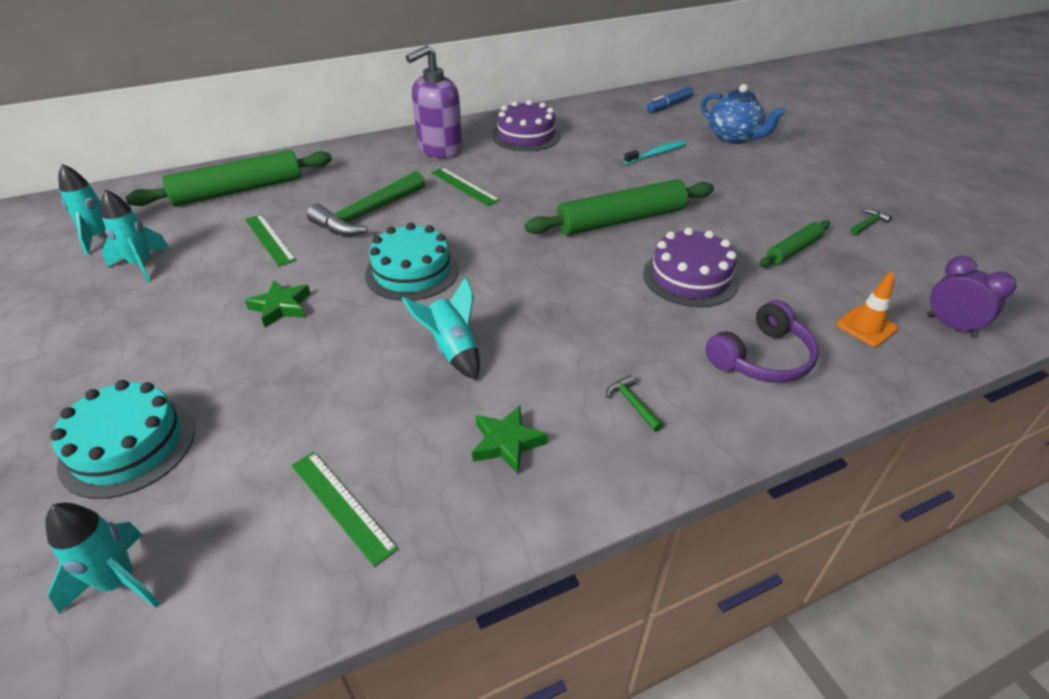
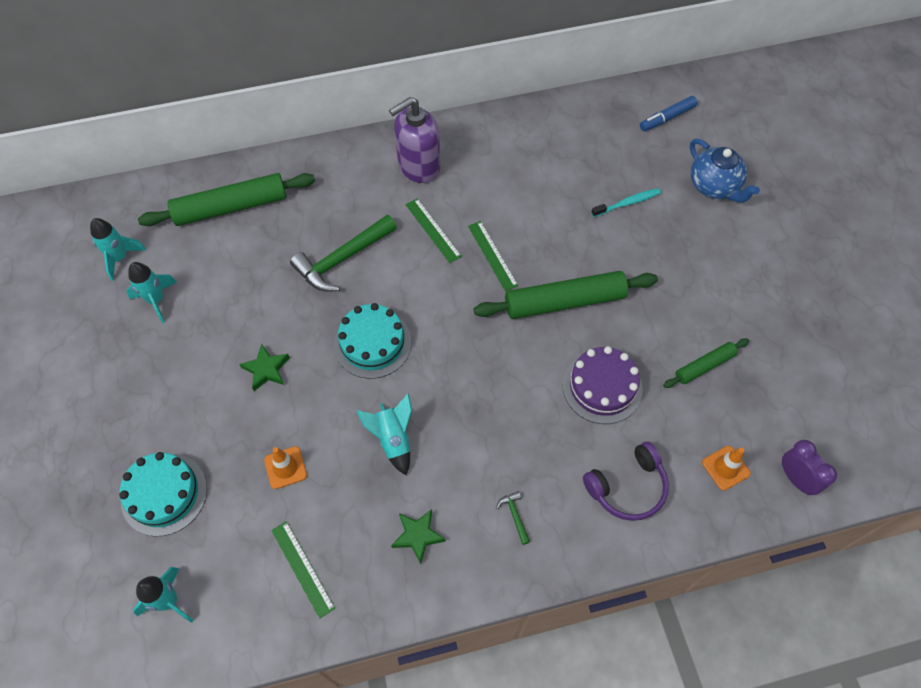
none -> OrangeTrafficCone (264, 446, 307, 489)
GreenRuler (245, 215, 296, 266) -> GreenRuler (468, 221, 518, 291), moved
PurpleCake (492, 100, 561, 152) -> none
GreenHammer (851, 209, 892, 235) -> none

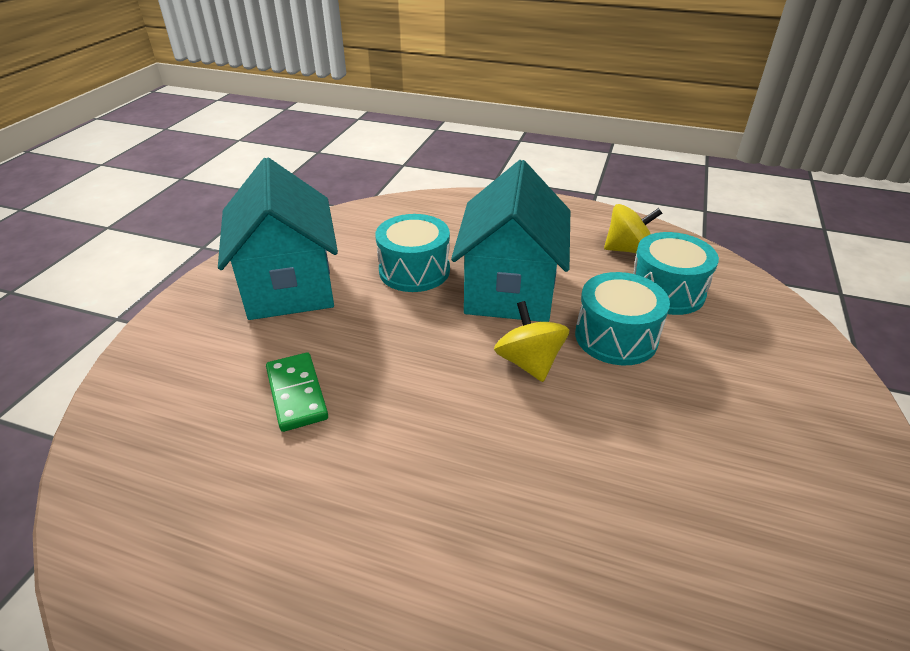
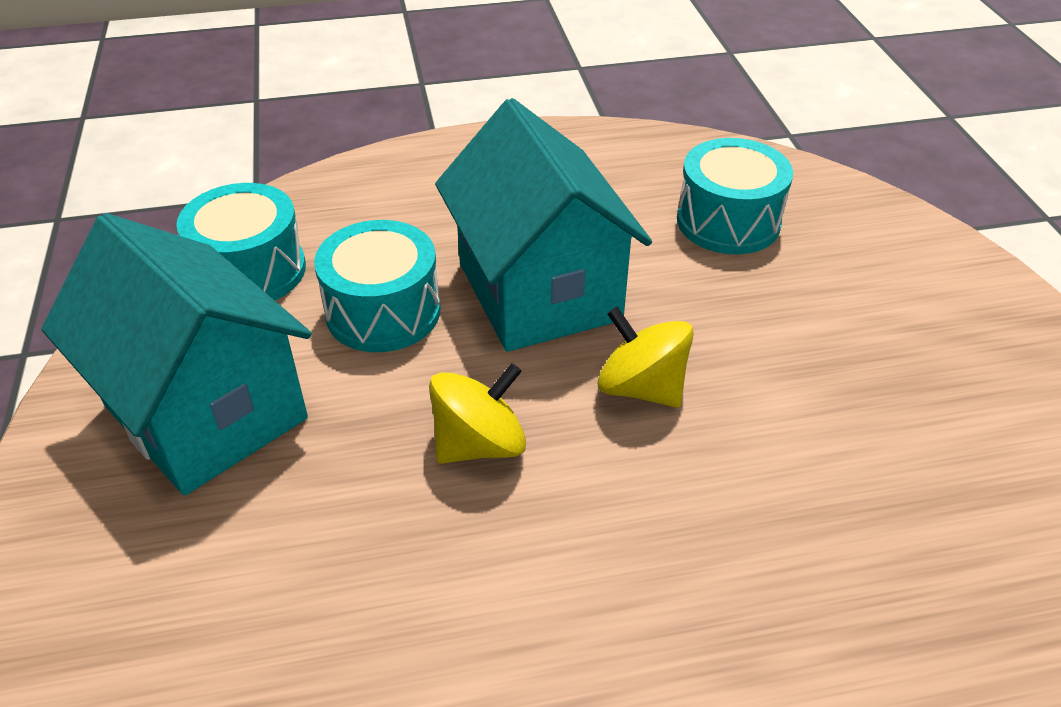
TurquoiseDrum (575, 272, 670, 365) -> TurquoiseDrum (176, 183, 306, 300), moved
YellowSpinningTop (604, 204, 663, 253) -> YellowSpinningTop (429, 363, 526, 464), moved
GreenDomino (266, 353, 328, 432) -> none

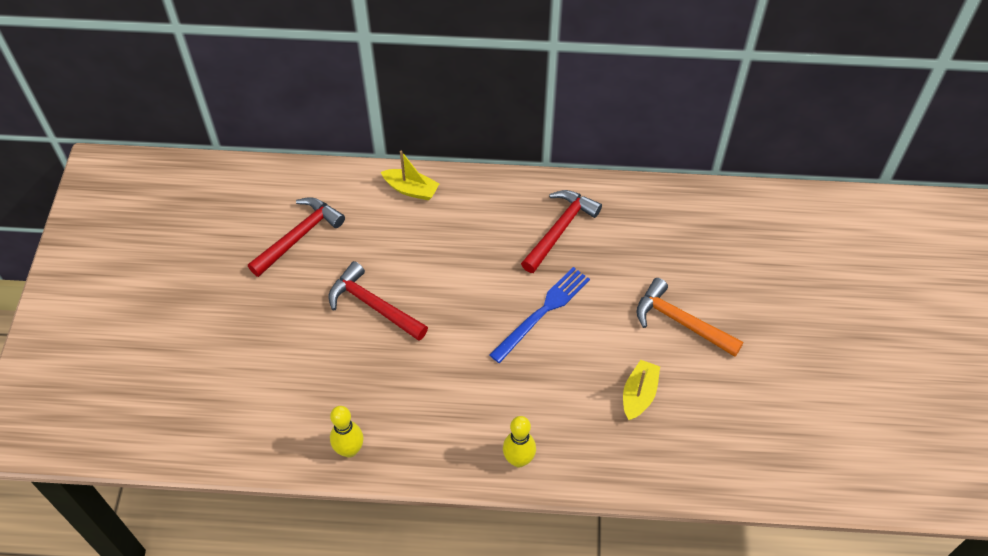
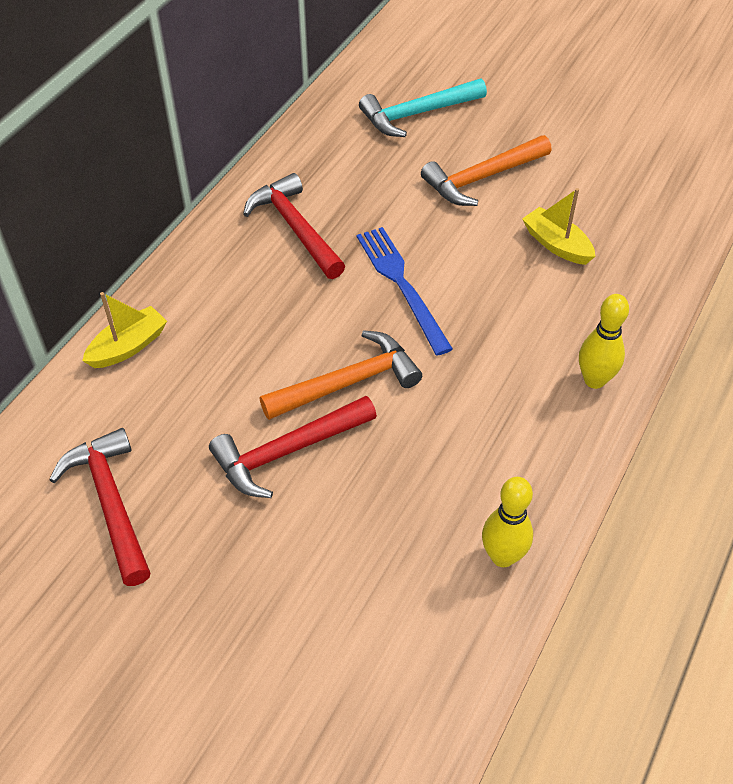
none -> OrangeHammer (260, 330, 422, 420)
none -> TurquoiseHammer (359, 78, 487, 137)

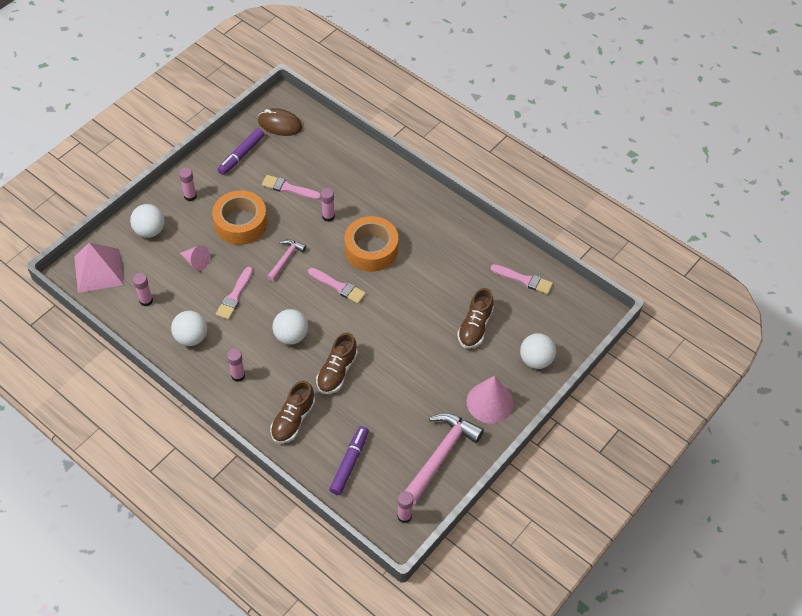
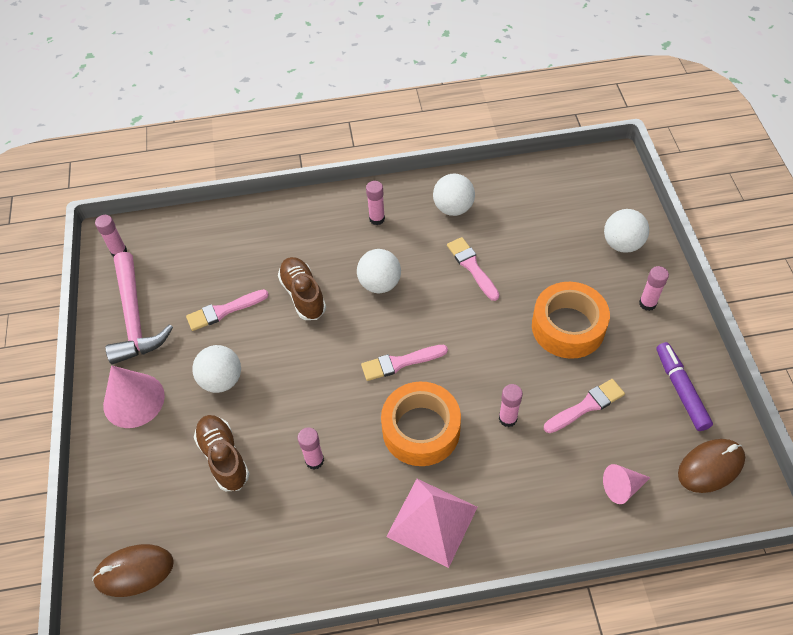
none -> BrownMouse (92, 544, 174, 597)
PinkBrush (490, 264, 553, 295) -> PinkBrush (186, 289, 269, 331), moved
WhiteBall (520, 333, 556, 369) -> WhiteBall (192, 345, 241, 393), moved
PinkGlueStick (133, 273, 153, 306) -> PinkGlueStick (298, 428, 324, 470), moved
PinkPyramid (74, 243, 124, 293) -> PinkPyramid (386, 479, 478, 568), moved
PinkCone (180, 245, 210, 271) -> PinkCone (603, 464, 651, 504), moved
PinkHammer (267, 239, 306, 281) -> none
BrownShoe (270, 380, 315, 443) -> none
PurpleMarker (330, 426, 369, 495) -> none

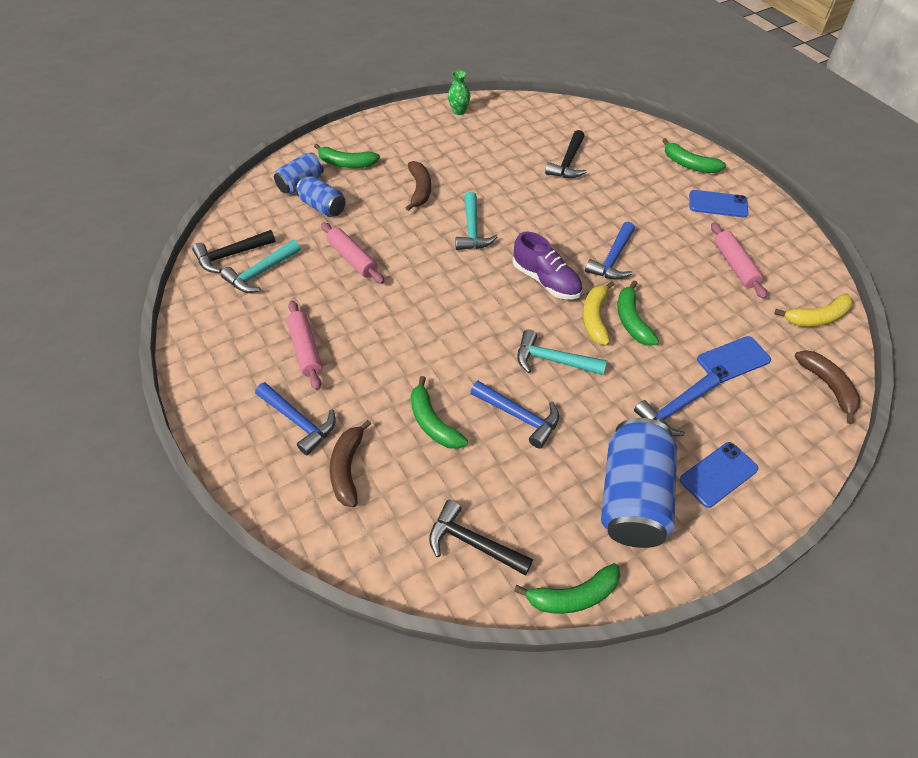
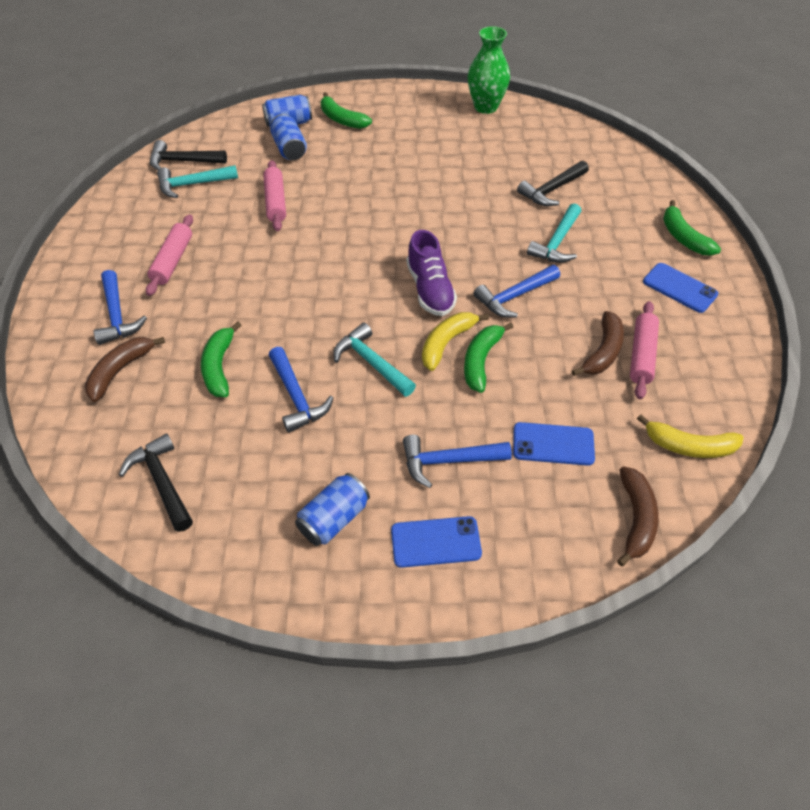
BlueCan (601, 418, 677, 548) -> BlueCan (295, 473, 370, 546), x0.56
GreenVase (448, 70, 470, 115) -> GreenVase (468, 26, 510, 114), x1.71
TurquoiseHammer (455, 192, 498, 250) -> TurquoiseHammer (527, 203, 581, 263), moved
BrownBanana (406, 161, 431, 211) -> BrownBanana (572, 311, 624, 376), moved
GreenBanana (514, 563, 621, 614) -> none

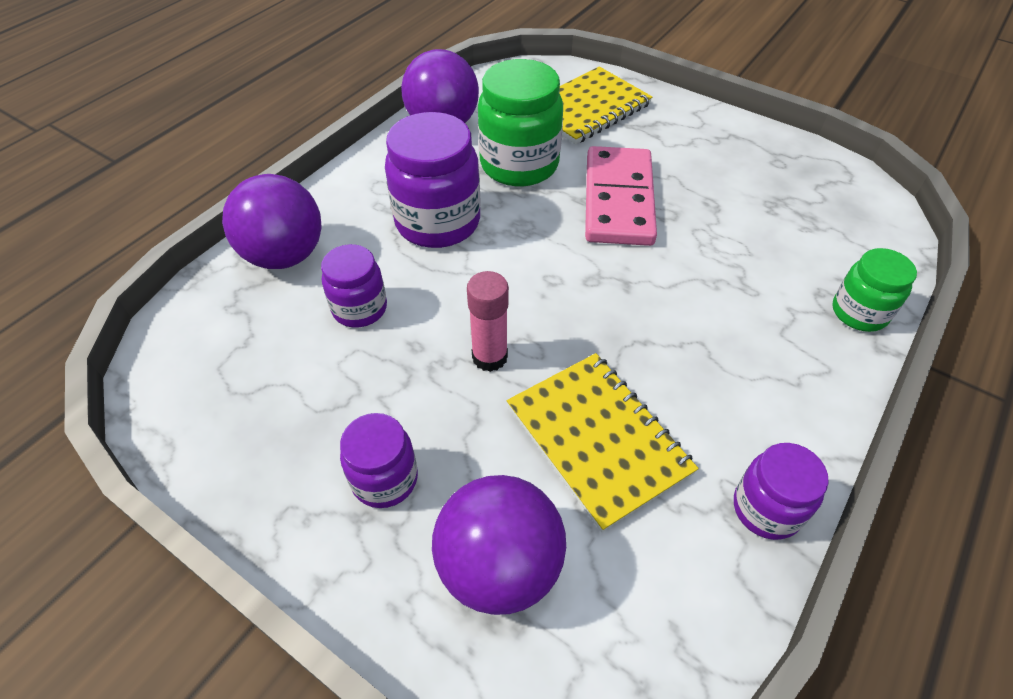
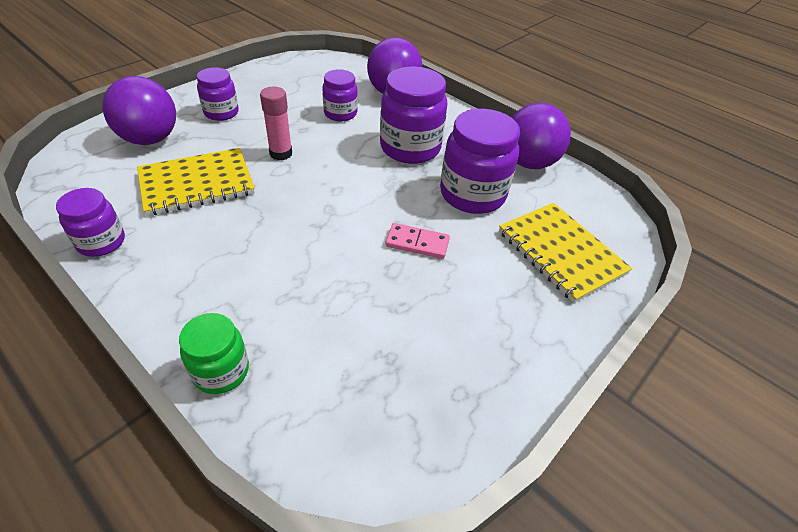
PinkDomino (585, 146, 657, 246) -> PinkDomino (385, 223, 450, 259), x0.51
GreenJar (478, 59, 563, 187) -> PurpleJar (440, 109, 520, 214)

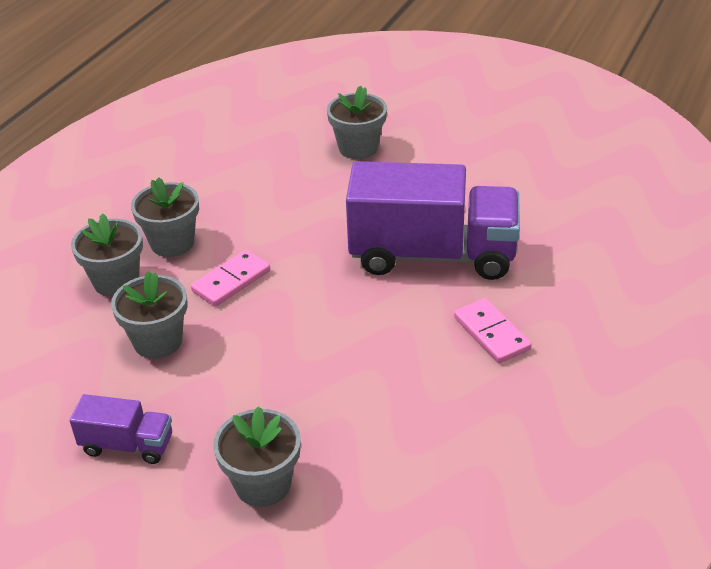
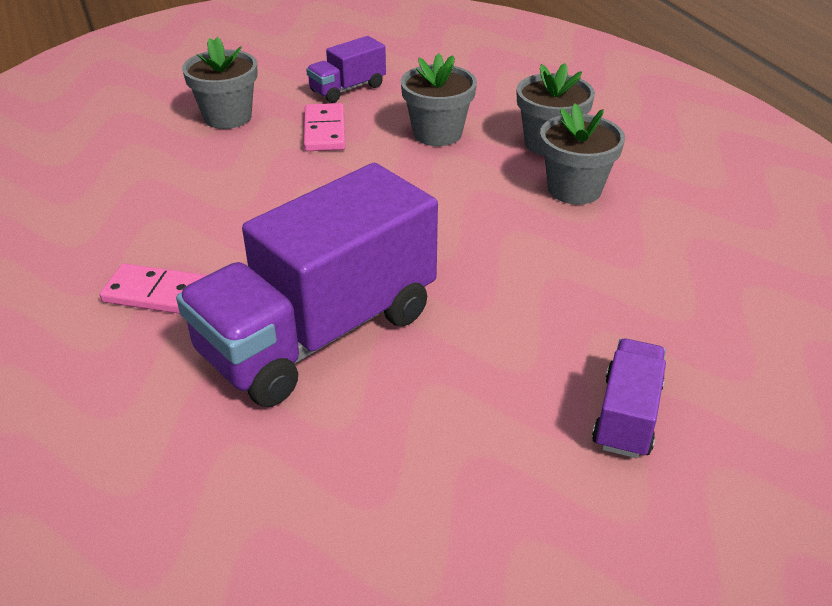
PinkDomino (191, 250, 270, 307) -> PinkDomino (304, 103, 346, 151), moved
GreyFlowerPot (327, 85, 387, 159) -> PurpleTruck (592, 338, 666, 458)

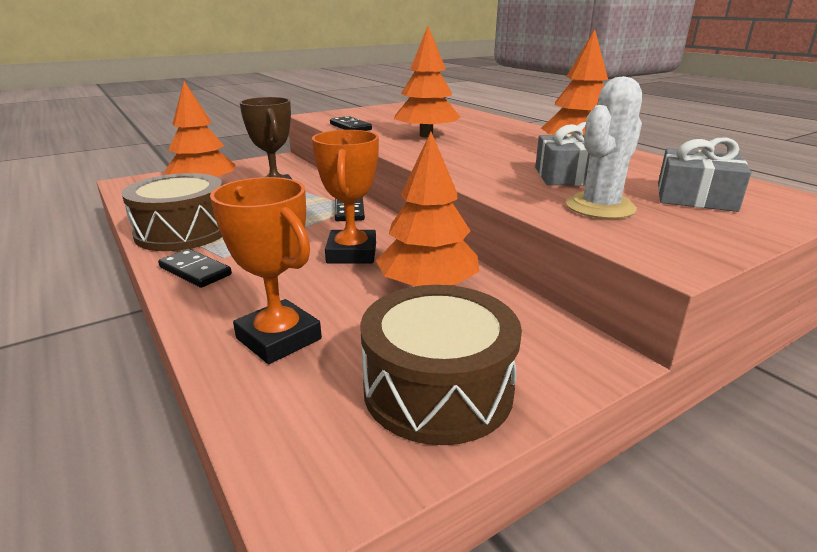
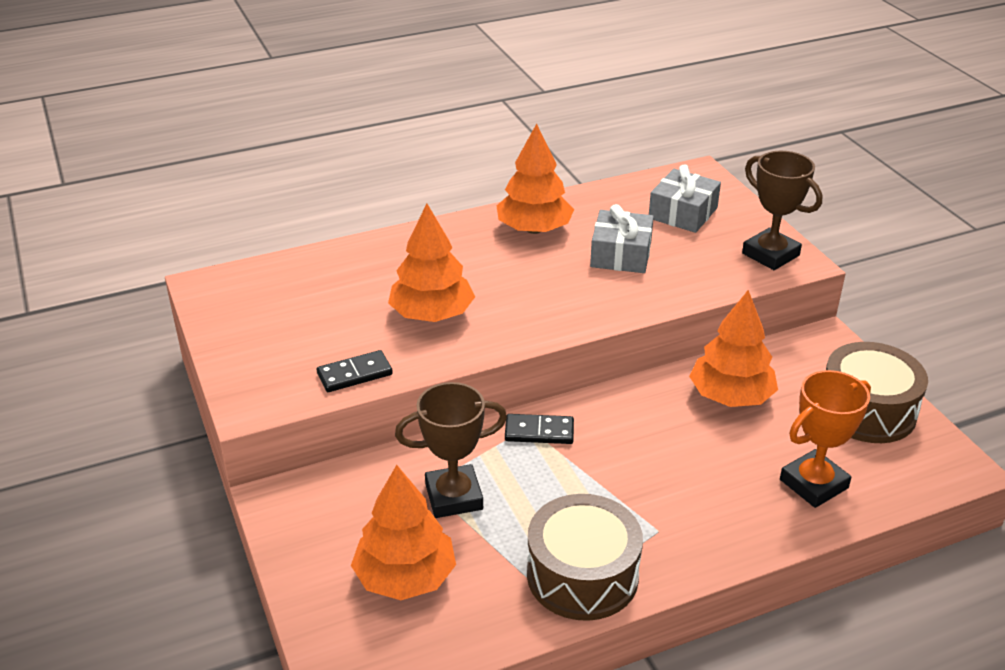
none -> BrownTrophy (742, 151, 822, 270)
BlackDomino (158, 249, 232, 288) -> none
OrangeTrophy (312, 130, 379, 263) -> none
WhiteCactus (566, 76, 642, 219) -> none

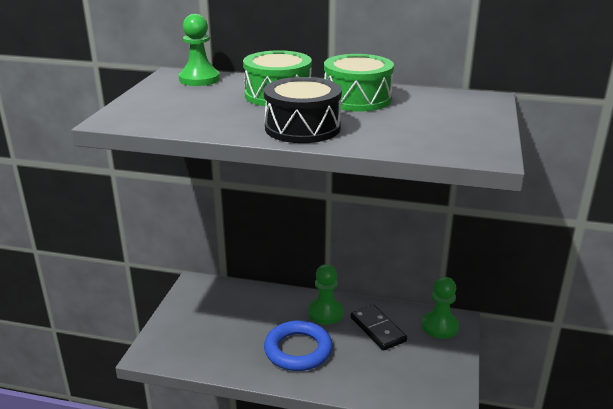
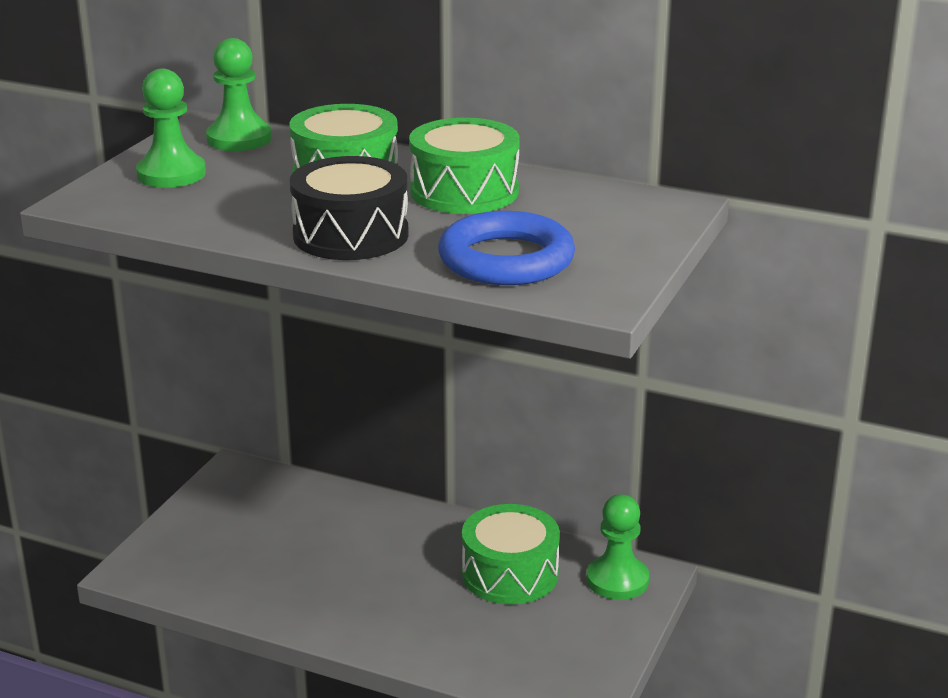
GreenPawn (308, 264, 344, 324) -> GreenPawn (136, 68, 206, 188), moved
BlueRing (264, 320, 333, 371) -> BlueRing (438, 211, 575, 285), moved
BlackDomino (351, 305, 407, 351) -> GreenDrum (462, 504, 560, 604)

